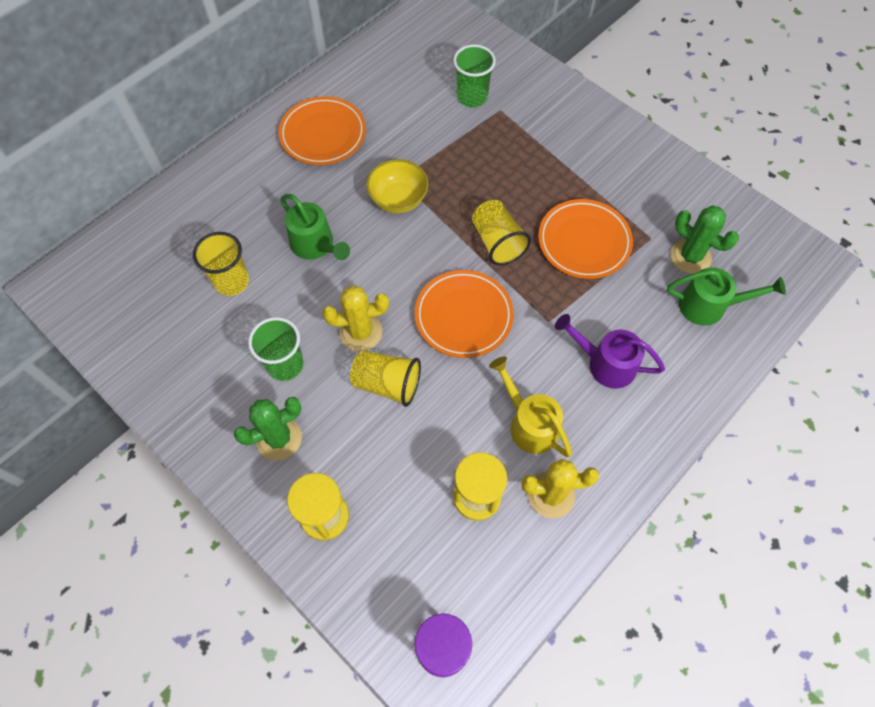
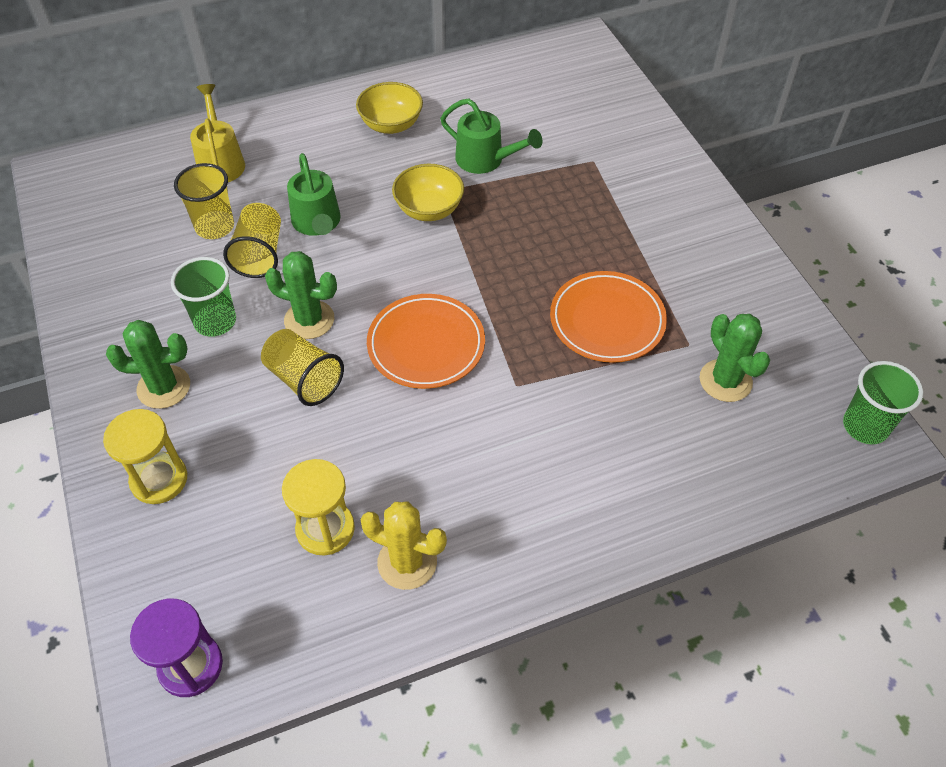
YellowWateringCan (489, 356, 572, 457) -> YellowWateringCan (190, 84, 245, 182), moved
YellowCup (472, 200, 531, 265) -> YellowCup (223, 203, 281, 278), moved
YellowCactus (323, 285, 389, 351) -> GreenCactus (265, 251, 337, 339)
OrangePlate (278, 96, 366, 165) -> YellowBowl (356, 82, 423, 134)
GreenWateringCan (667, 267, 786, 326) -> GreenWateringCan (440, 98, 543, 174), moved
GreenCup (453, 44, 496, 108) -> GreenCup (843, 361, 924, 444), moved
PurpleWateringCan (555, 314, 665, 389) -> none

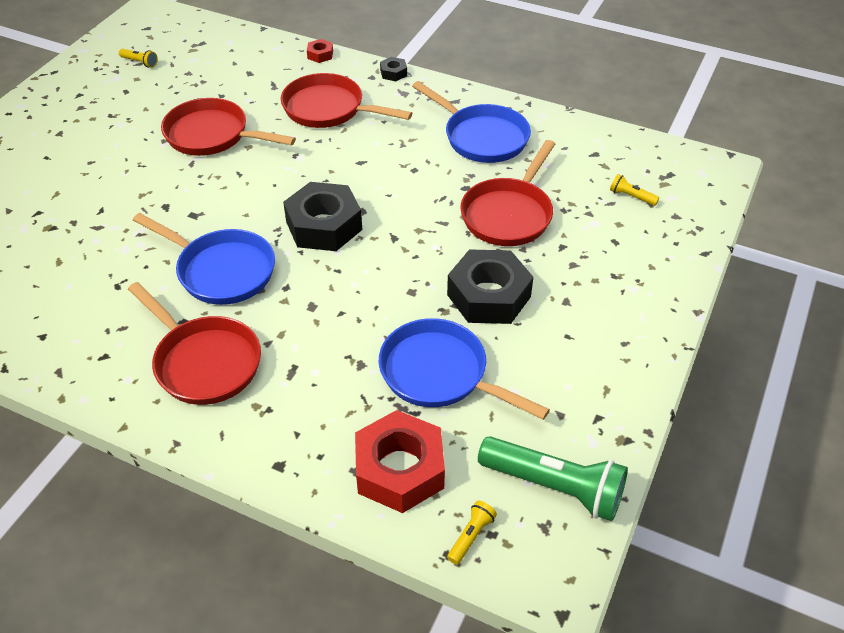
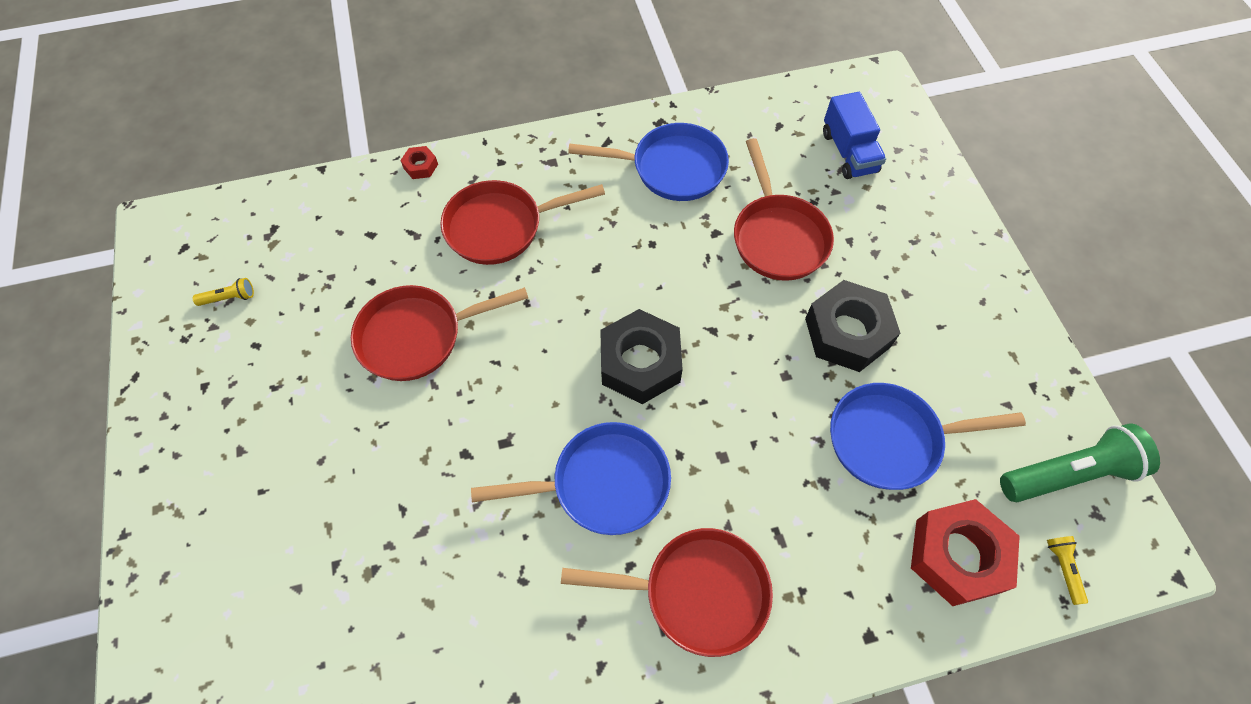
YellowFlashlight (610, 174, 659, 206) -> BlueTruck (823, 92, 886, 179)
BlackNut (380, 57, 407, 81) -> none

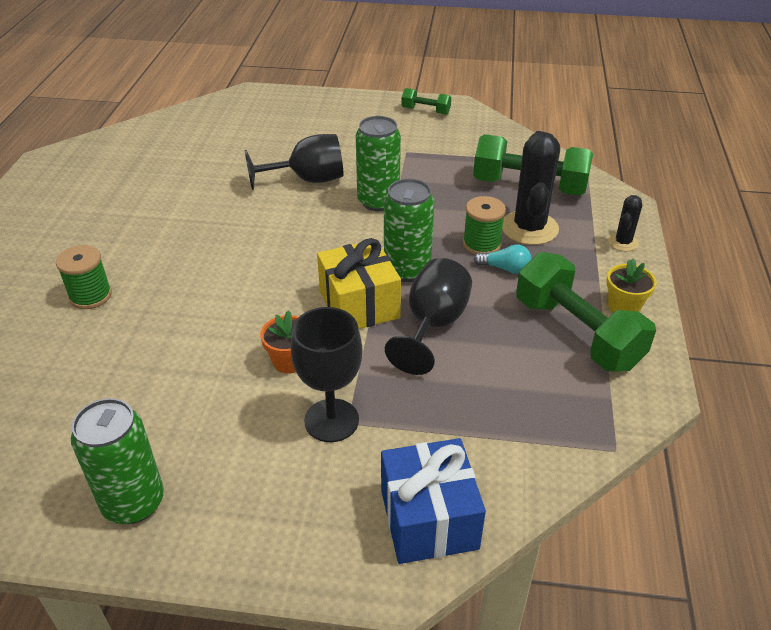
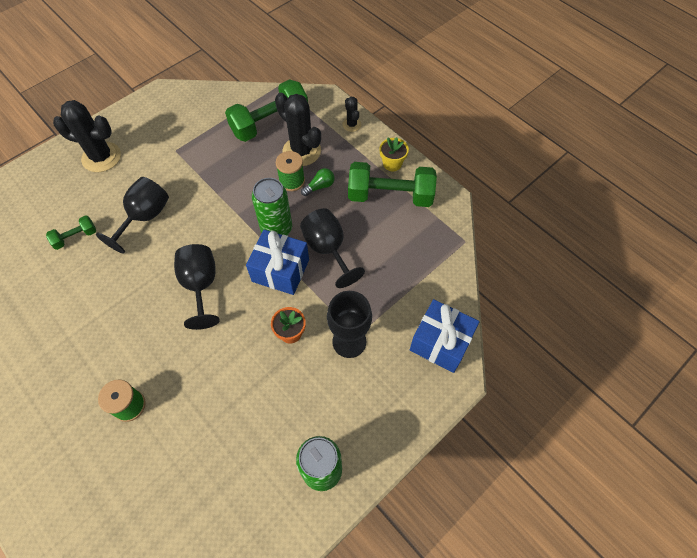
GreenDumbbell (402, 88, 451, 115) -> GreenDumbbell (46, 215, 96, 250), moved
none -> BlackCactus (53, 100, 121, 172)
none -> BlackGoblet (174, 244, 220, 330)
YellowGift (317, 238, 401, 329) -> BlueGift (246, 230, 309, 295)
TurquoiseLightBulb (474, 244, 531, 274) -> GreenLightBulb (301, 168, 335, 196)
GreenCan (356, 116, 401, 211) -> none

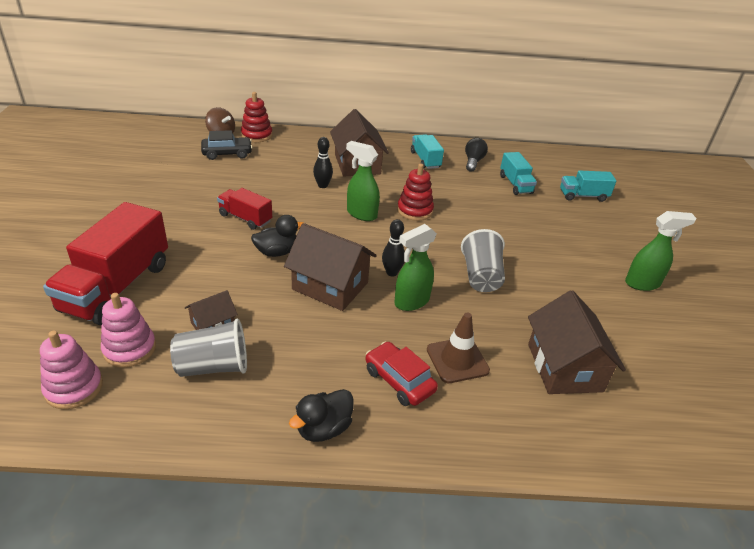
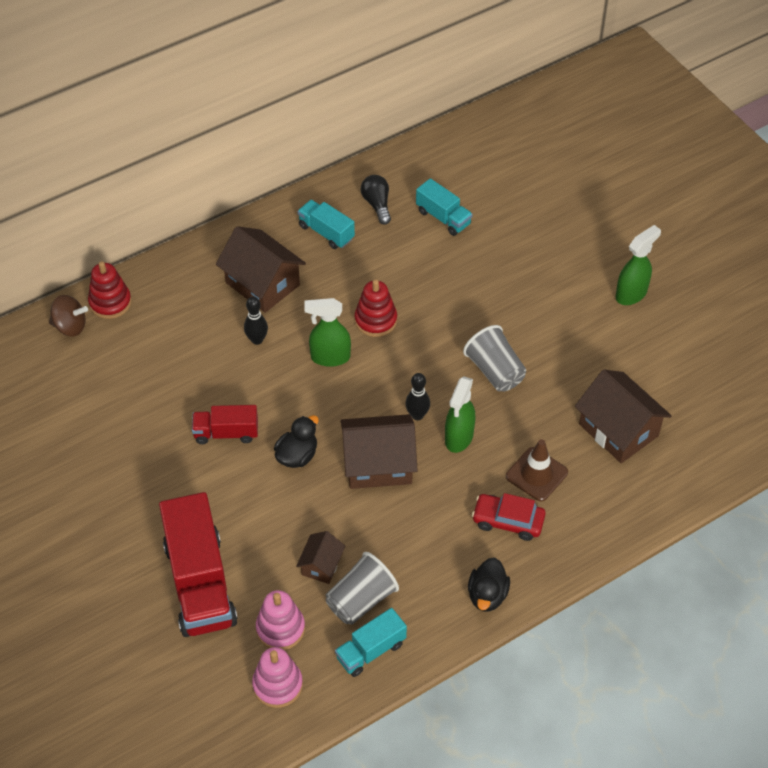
TurquoiseTruck (560, 170, 617, 202) -> TurquoiseTruck (335, 608, 407, 677), moved
BlackCar (201, 130, 252, 160) -> none

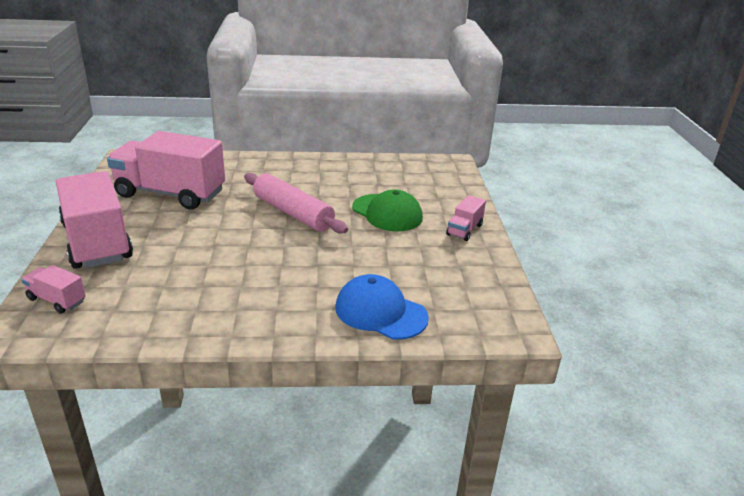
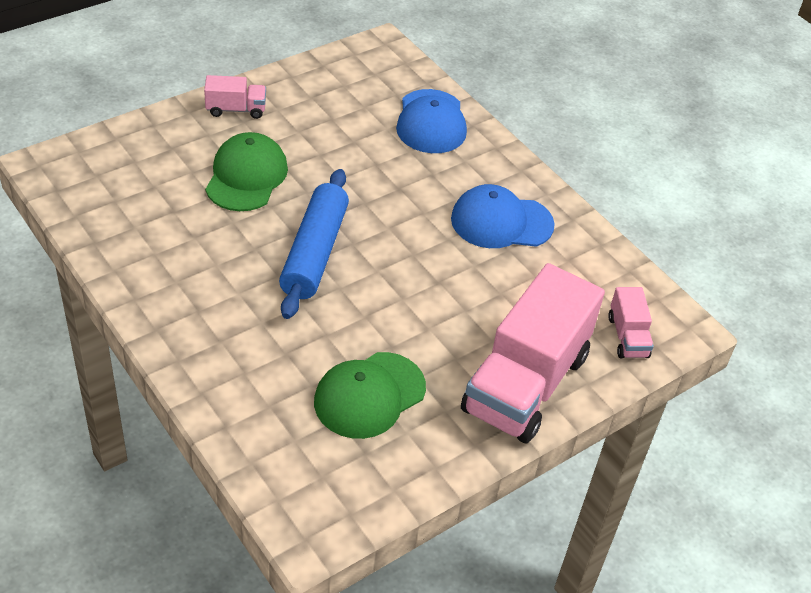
PinkRollingPin (244, 173, 348, 234) -> BlueRollingPin (279, 169, 349, 319)
PinkTruck (107, 131, 225, 209) -> GreenCap (314, 352, 426, 439)
none -> BlueCap (451, 184, 555, 248)

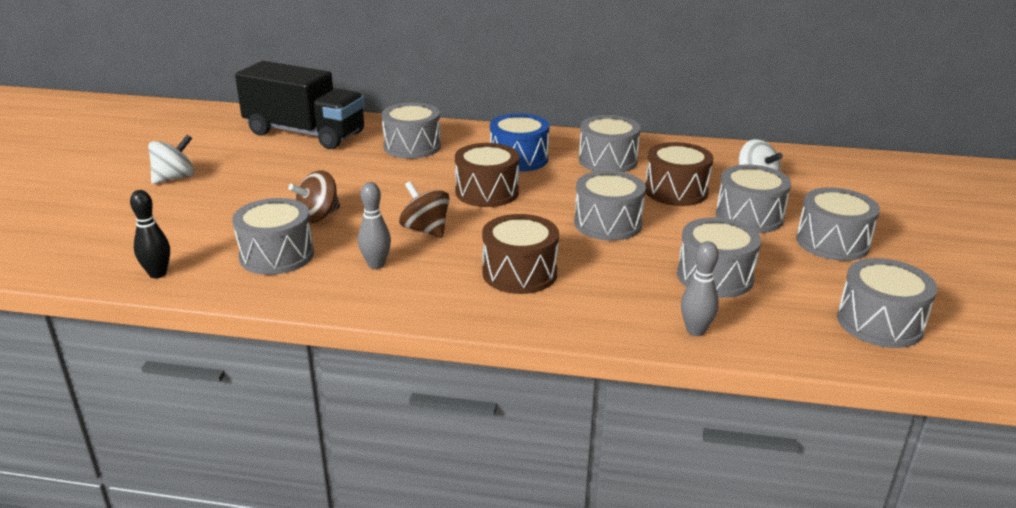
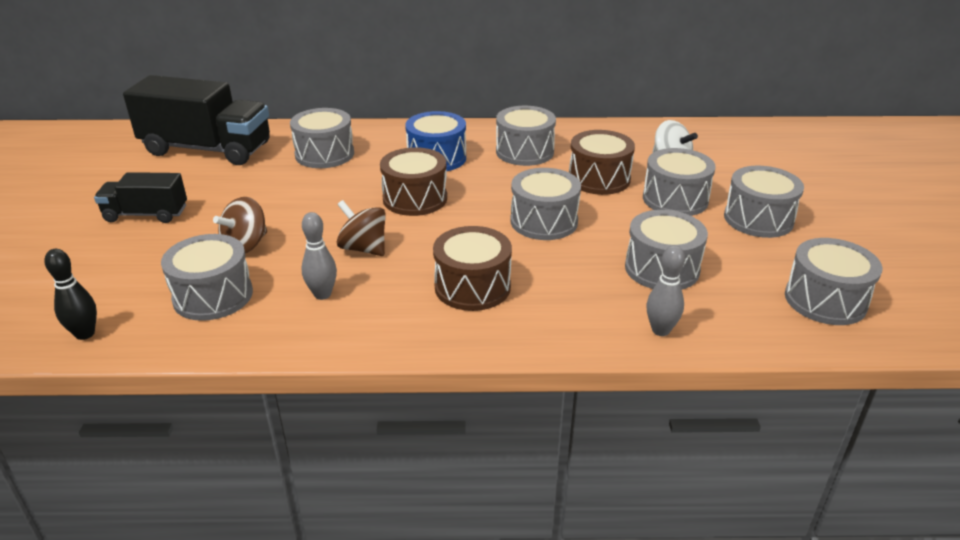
none -> BlackTruck (94, 172, 187, 223)
WhiteSpinningTop (148, 135, 195, 184) -> none

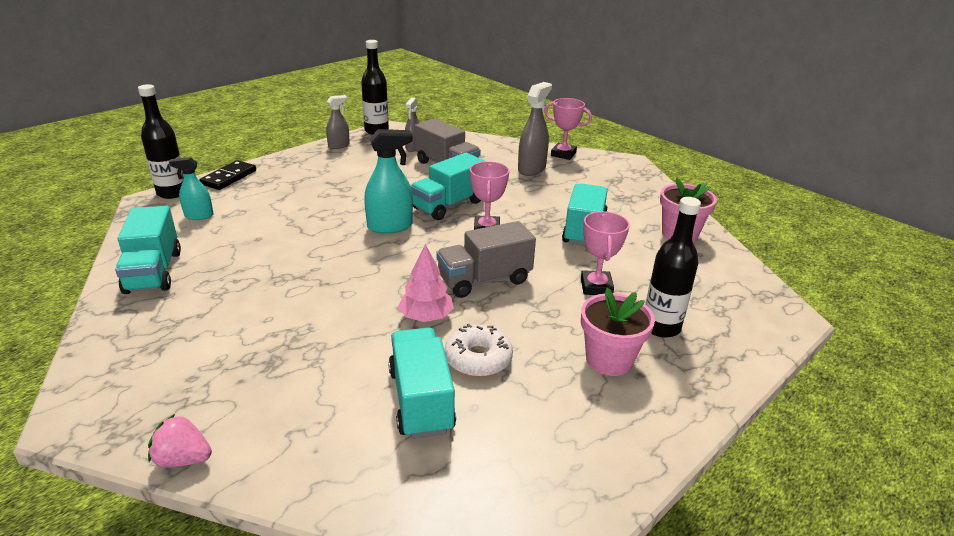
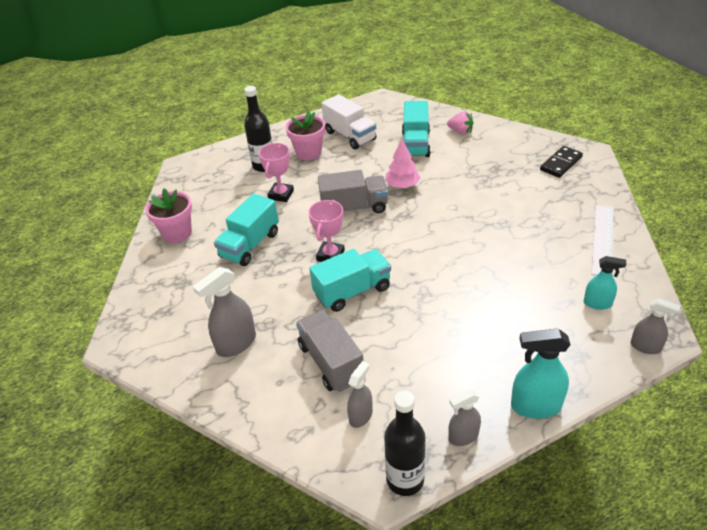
none -> WhiteTruck (321, 94, 376, 150)
PinkStrawberry (148, 414, 212, 468) -> PinkStrawberry (447, 112, 473, 135), moved
TurquoiseSprayBottle (364, 129, 413, 234) -> TurquoiseSprayBottle (511, 329, 571, 419), moved
BlackDomino (199, 160, 256, 190) -> BlackDomino (540, 146, 583, 178), moved
TurquoiseTruck (115, 206, 181, 294) -> WhiteRuler (592, 205, 614, 275)
BlackBottle (138, 84, 184, 199) -> GreySprayBottle (631, 298, 681, 354)
WhiteDonut (445, 324, 513, 377) -> none
PinkTrophy (545, 98, 592, 160) -> none

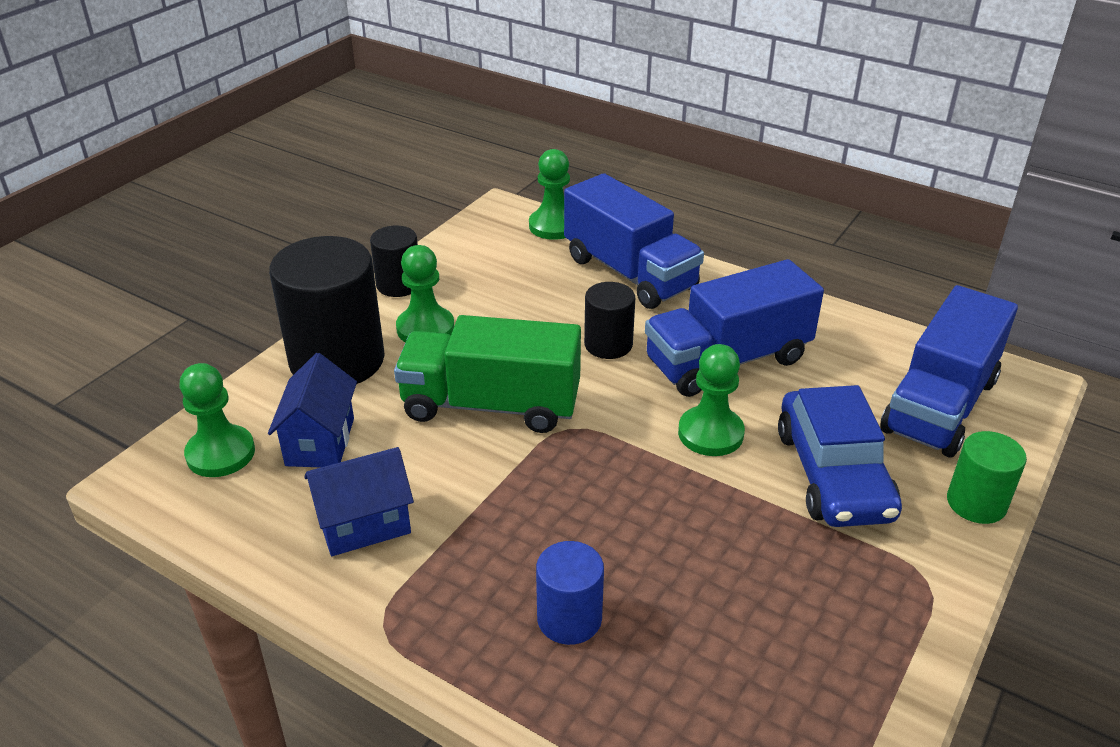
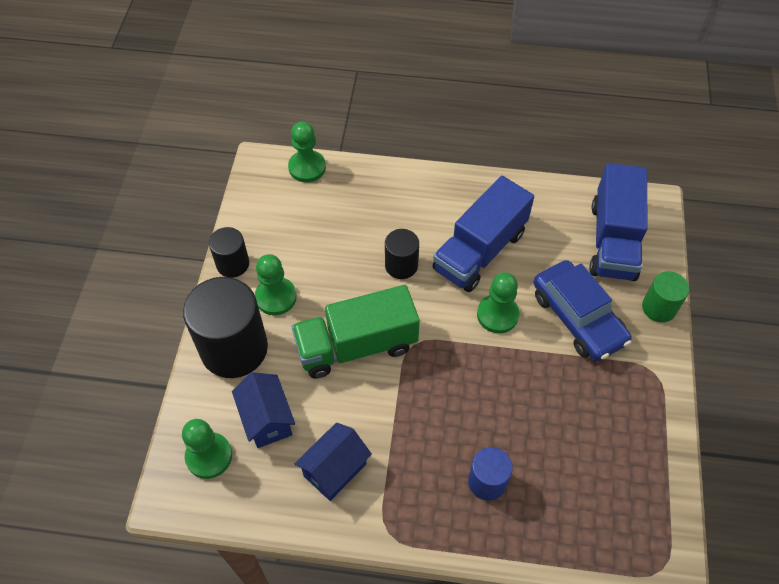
BlueTruck (564, 173, 704, 309) -> none

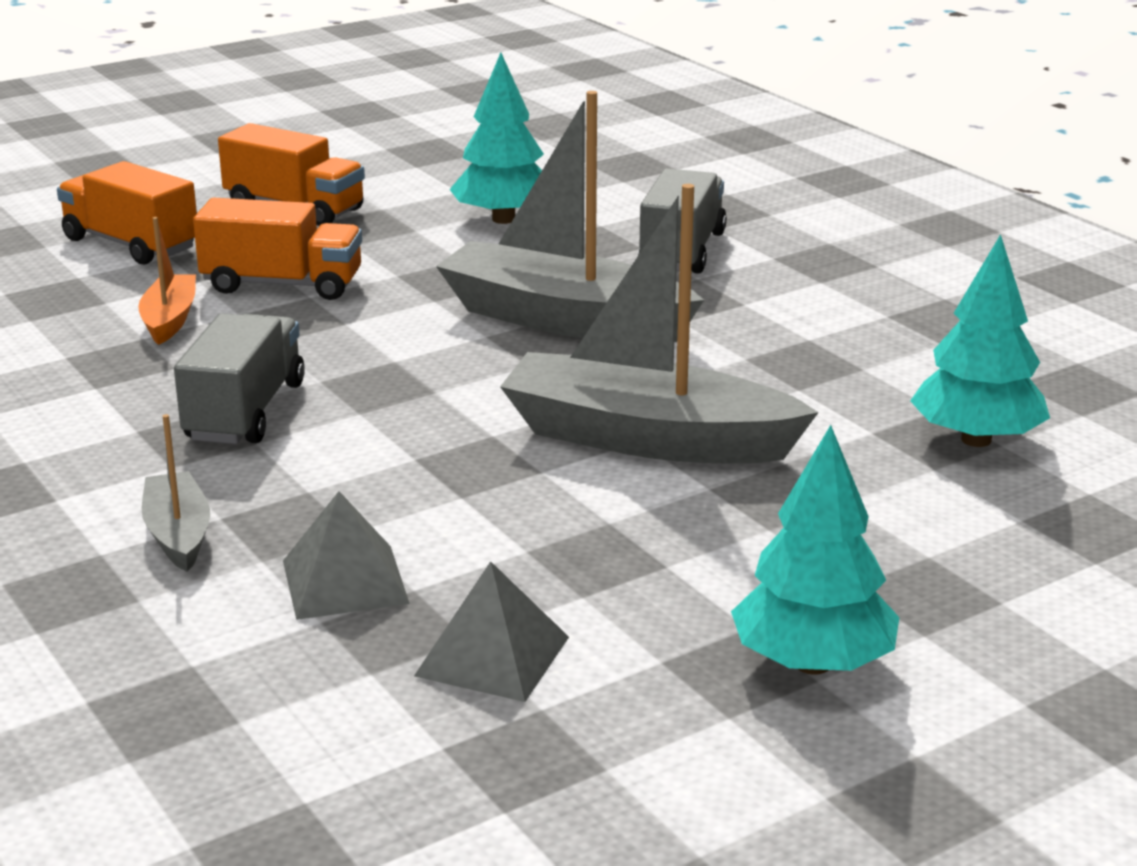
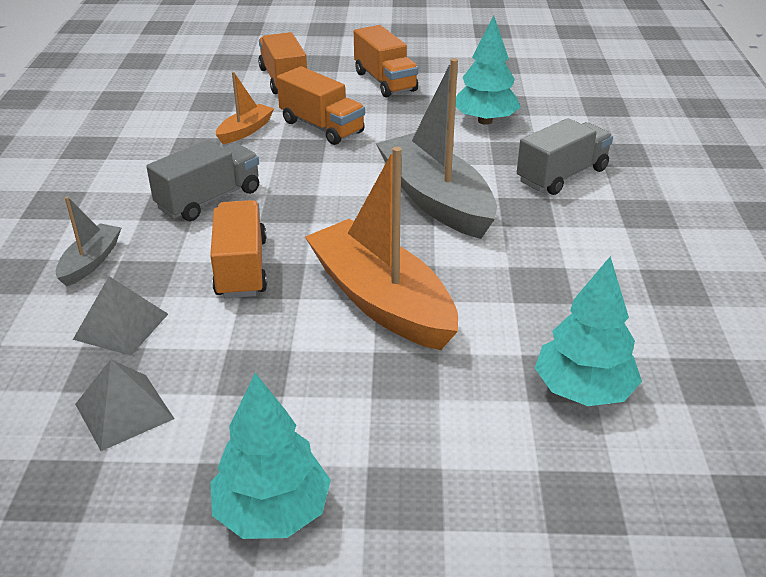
none -> OrangeTruck (210, 200, 267, 298)
GreyBoat (500, 184, 819, 464) -> OrangeBoat (305, 147, 458, 350)

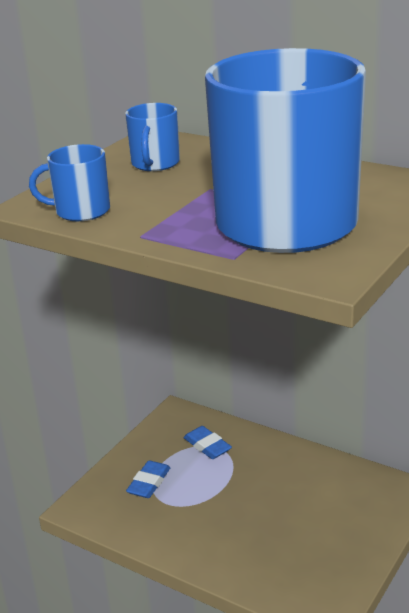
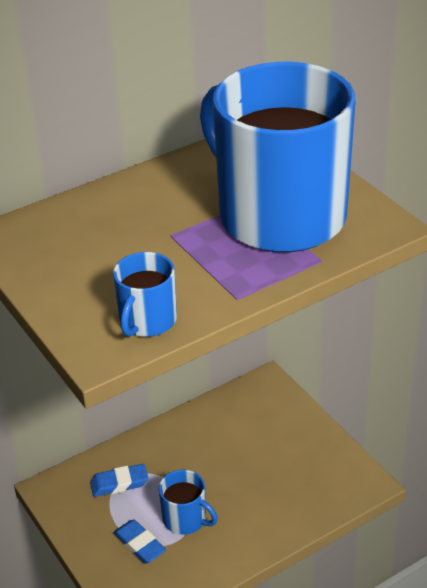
BlueMug (125, 103, 180, 171) -> BlueMug (159, 470, 218, 535), moved

